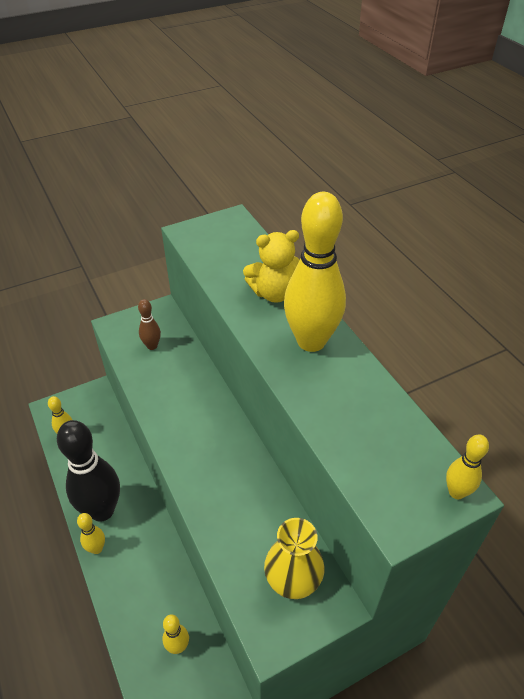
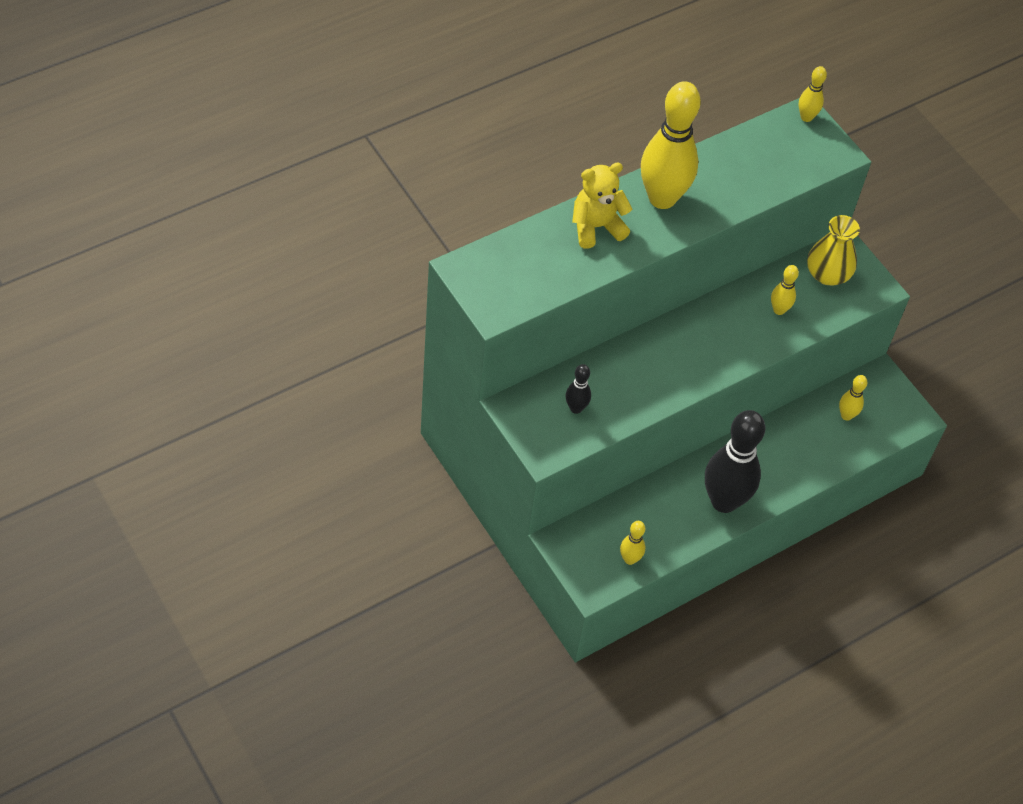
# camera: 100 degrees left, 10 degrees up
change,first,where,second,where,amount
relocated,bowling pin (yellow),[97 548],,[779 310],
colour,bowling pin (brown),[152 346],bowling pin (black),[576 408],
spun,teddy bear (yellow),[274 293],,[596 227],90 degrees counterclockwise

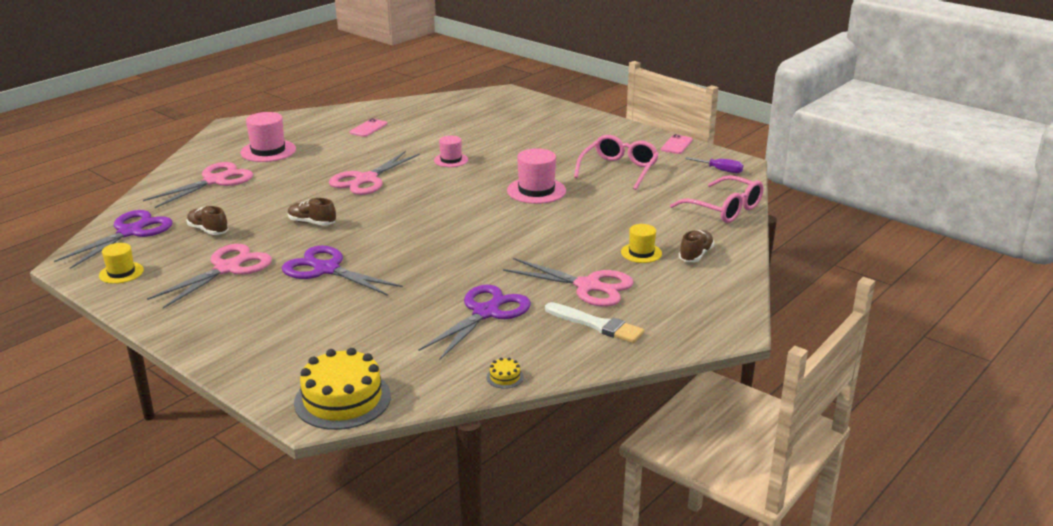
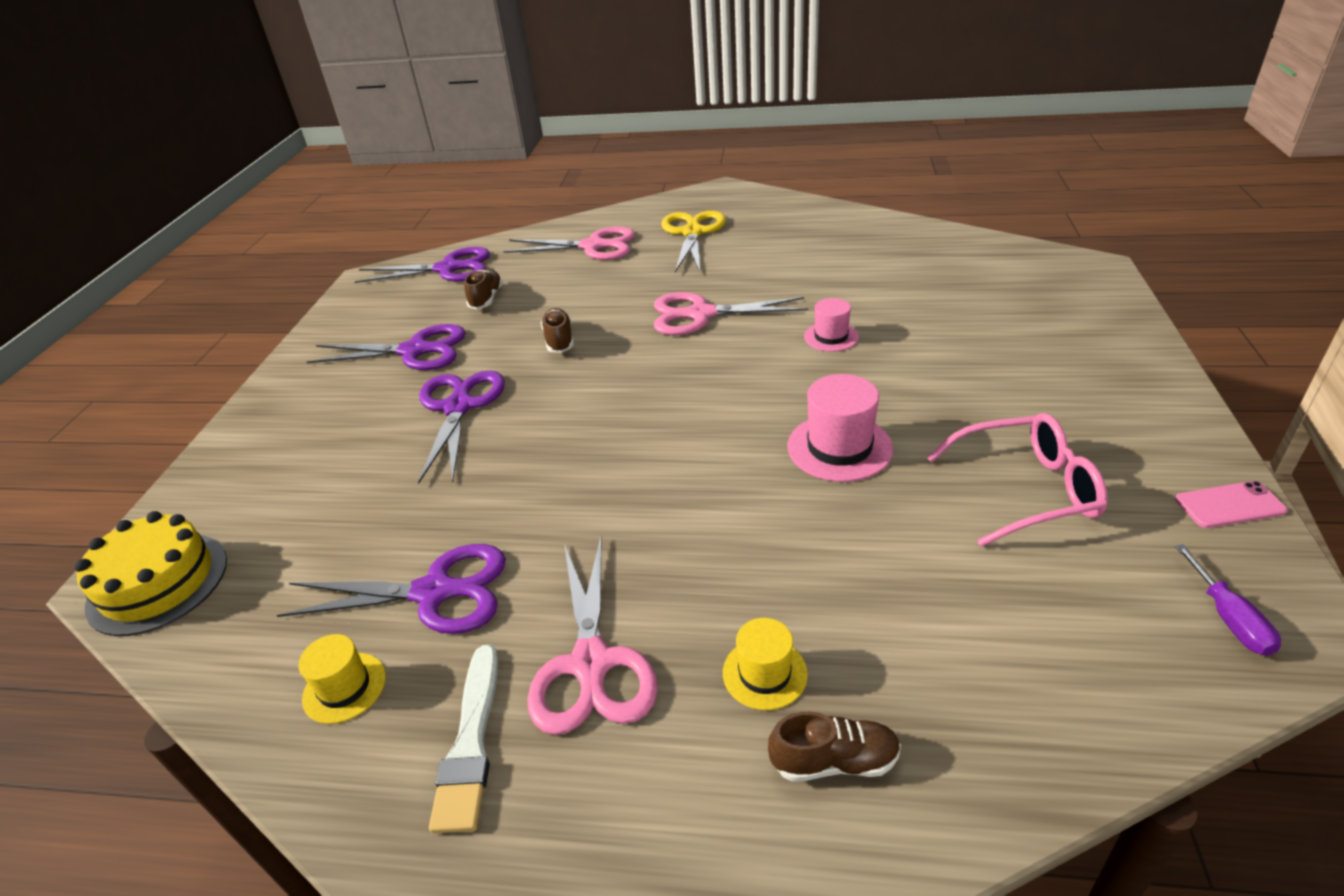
# camera: 60 degrees right, 10 degrees up
change,first,where,second,where,amount
relocated,hat (yellow),[121 273],,[344 687],
colour,scissors (pink),[227 268],scissors (purple),[415 351],
exchanged,hat (pink),[268 151],scissors (yellow),[692 233],
missing,phone (pink),[368 128],,,
missing,cake (yellow),[505 377],,,
missing,glasses (pink),[724 209],,,

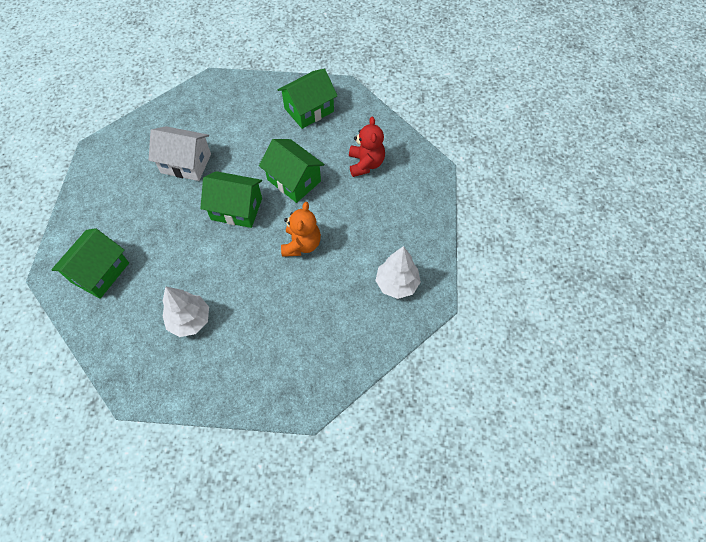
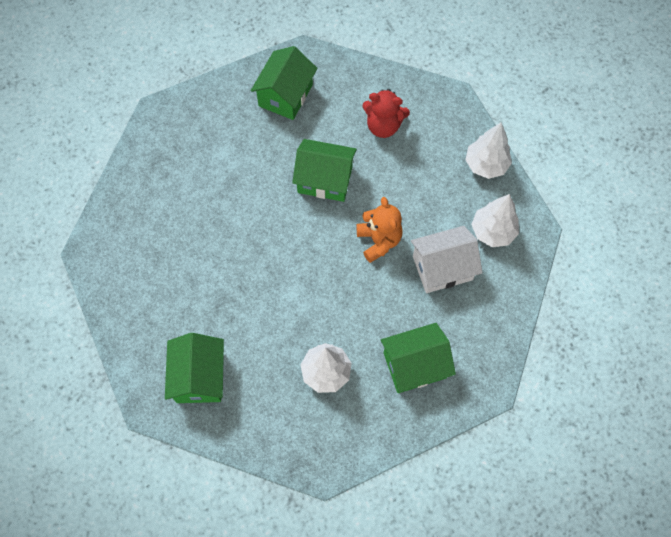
# camera: 30 degrees left, 5 degrees up
change,first,where,second,where,amount
relocated,house (white),[186 163],,[442 268],
relocated,house (green),[236 209],,[414 365],
spun,teddy bear (red),[366 164],,[383 126],135 degrees clockwise
appeared,,,tree (white),[486 165],

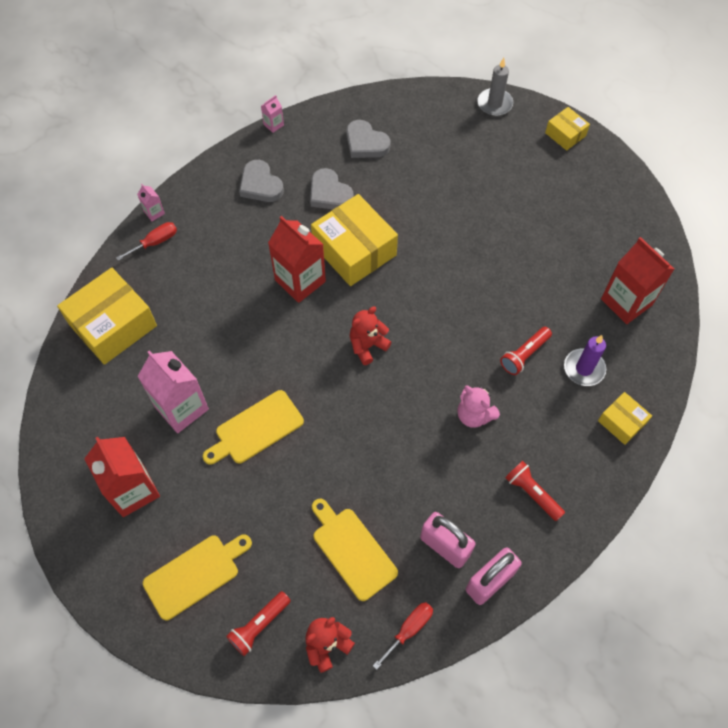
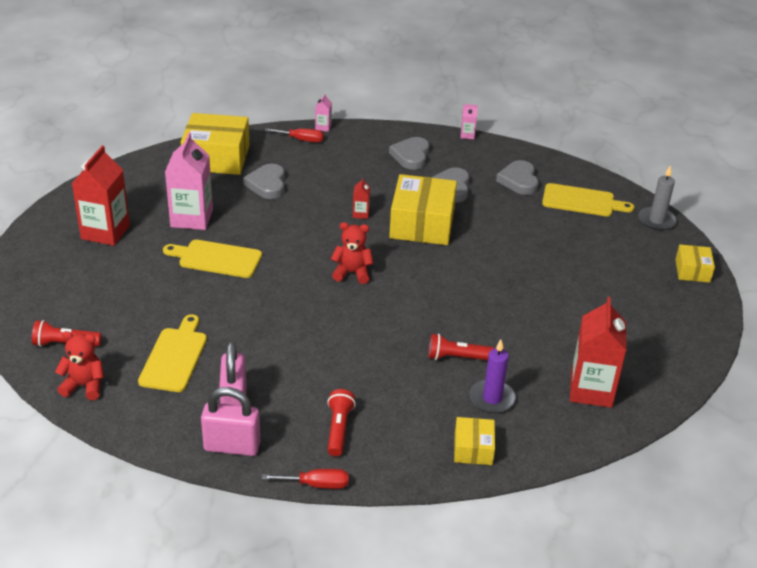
# camera: 45 degrees right, 25 degrees down
change,first,where,second,where,amount
relocated,cutting board (yellow),[195 574],,[582 201],
size,carton (red),[300 281],,[360 214],x0.44
relocated,screwdriver (red),[409 629],,[316 484],
missing,teddy bear (pink),[474 415],,,
appeared,,,heart (grey),[267 184],

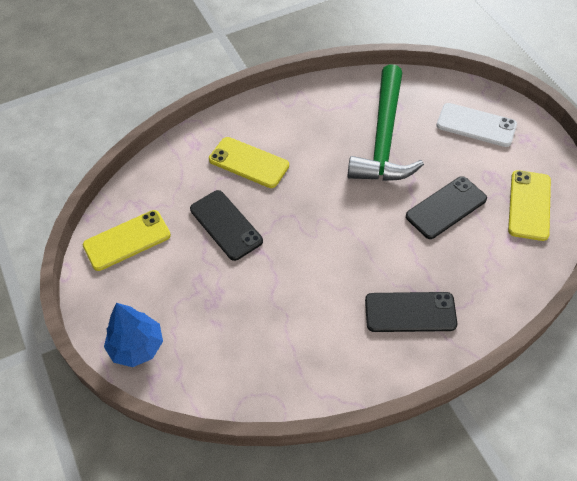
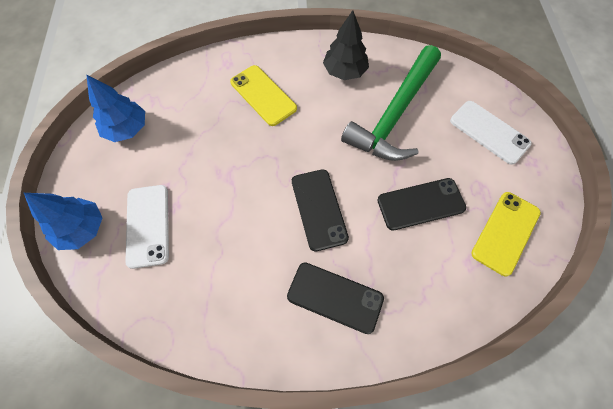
# camera: 20 degrees right, 10 degrees up
change,first,where,second,where,amount
exchanged,phone (yellow),[127 240],tree (blue),[127 129],
relocated,phone (black),[226 225],,[319 209],
appeared,,,phone (white),[148 225],
appeared,,,tree (black),[344 71],

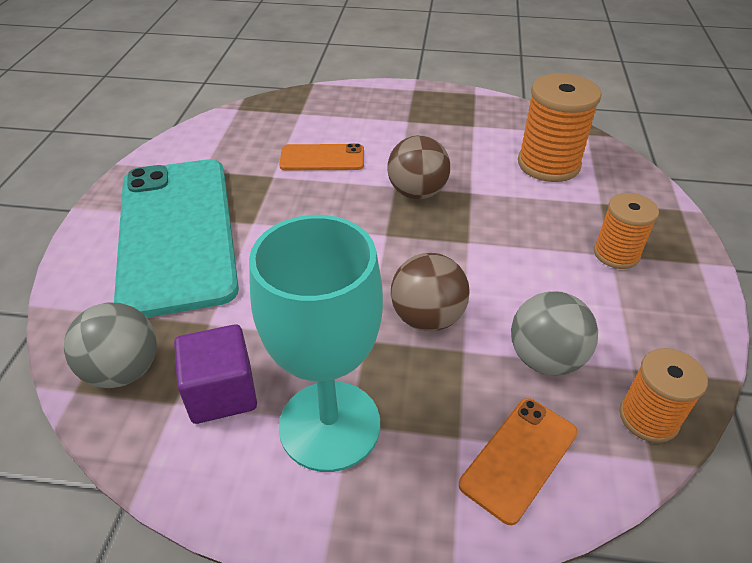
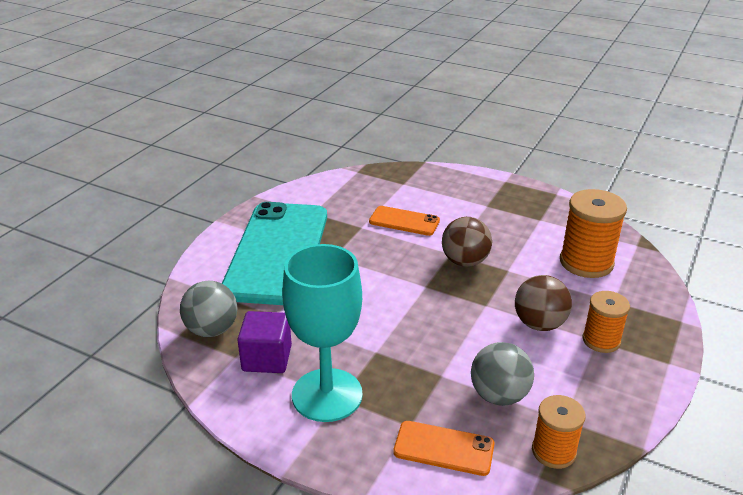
# camera: 20 degrees right, 10 degrees down
change,first,where,second,where,amount
relocated,ball (brown),[427 318],,[539 324],
spun,phone (orange),[519 458],,[444 448],45 degrees clockwise

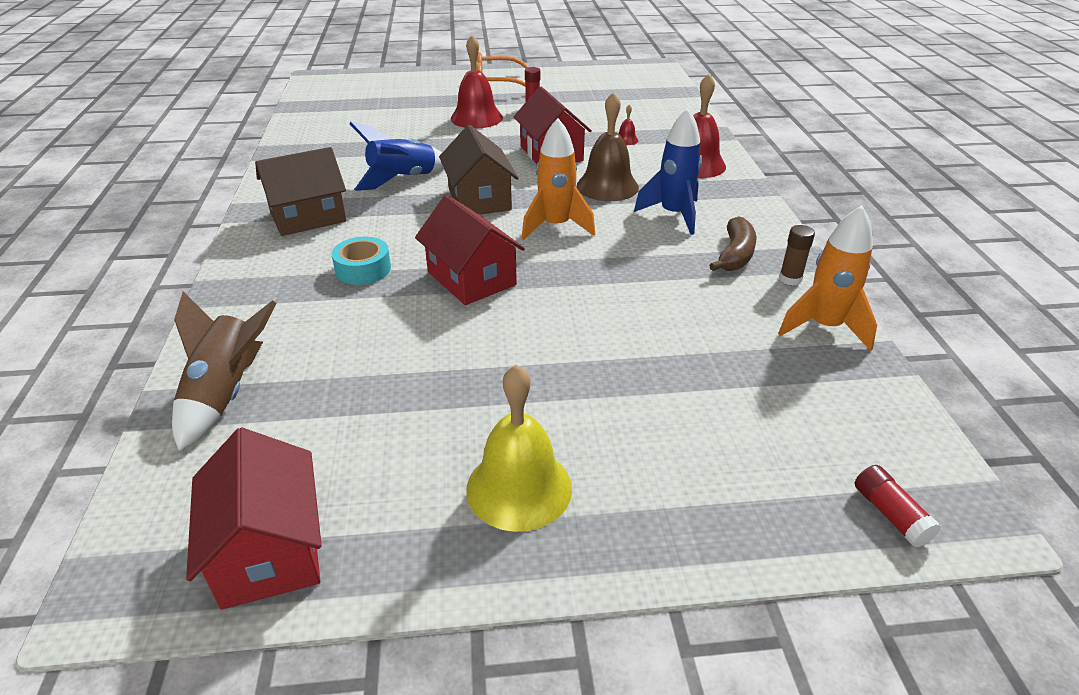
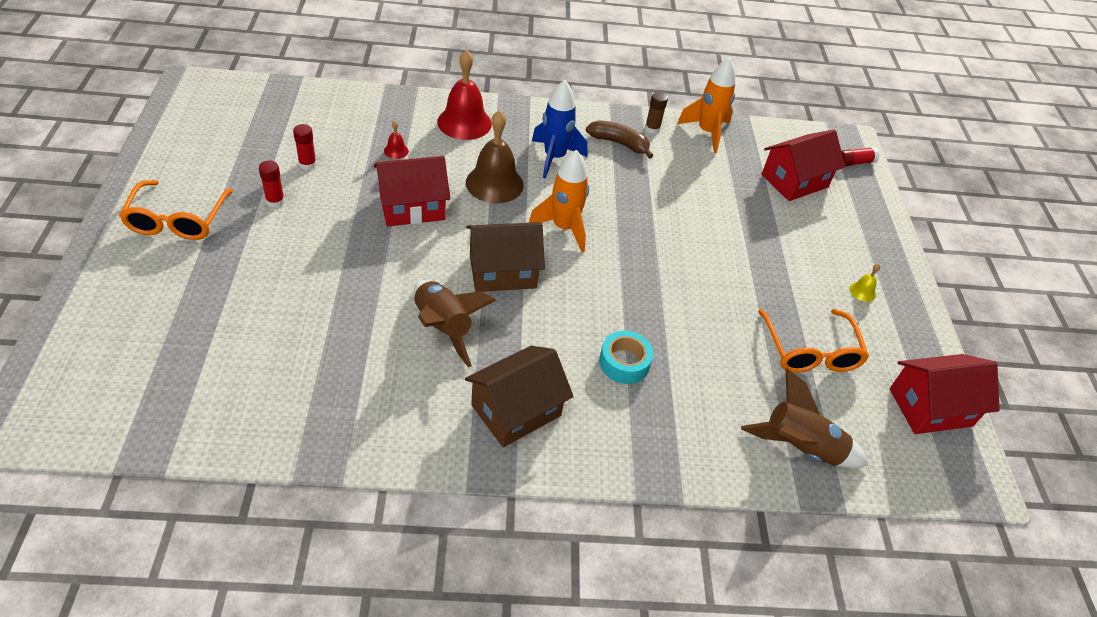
# camera: 90 degrees left, 10 degrees up
change,first,where,second,where,amount
spun,house (brown),[308 217],,[516 410],75 degrees clockwise
colour,rocket (blue),[403 179],rocket (brown),[443 328],
relocated,house (red),[471 278],,[794 181],
missing,bell (red),[476 118],,,
size,bell (yellow),[519 488],,[862 291],x0.43
appeared,,,glue stick (red),[307 164],
appeared,,,glasses (orange),[810 352],

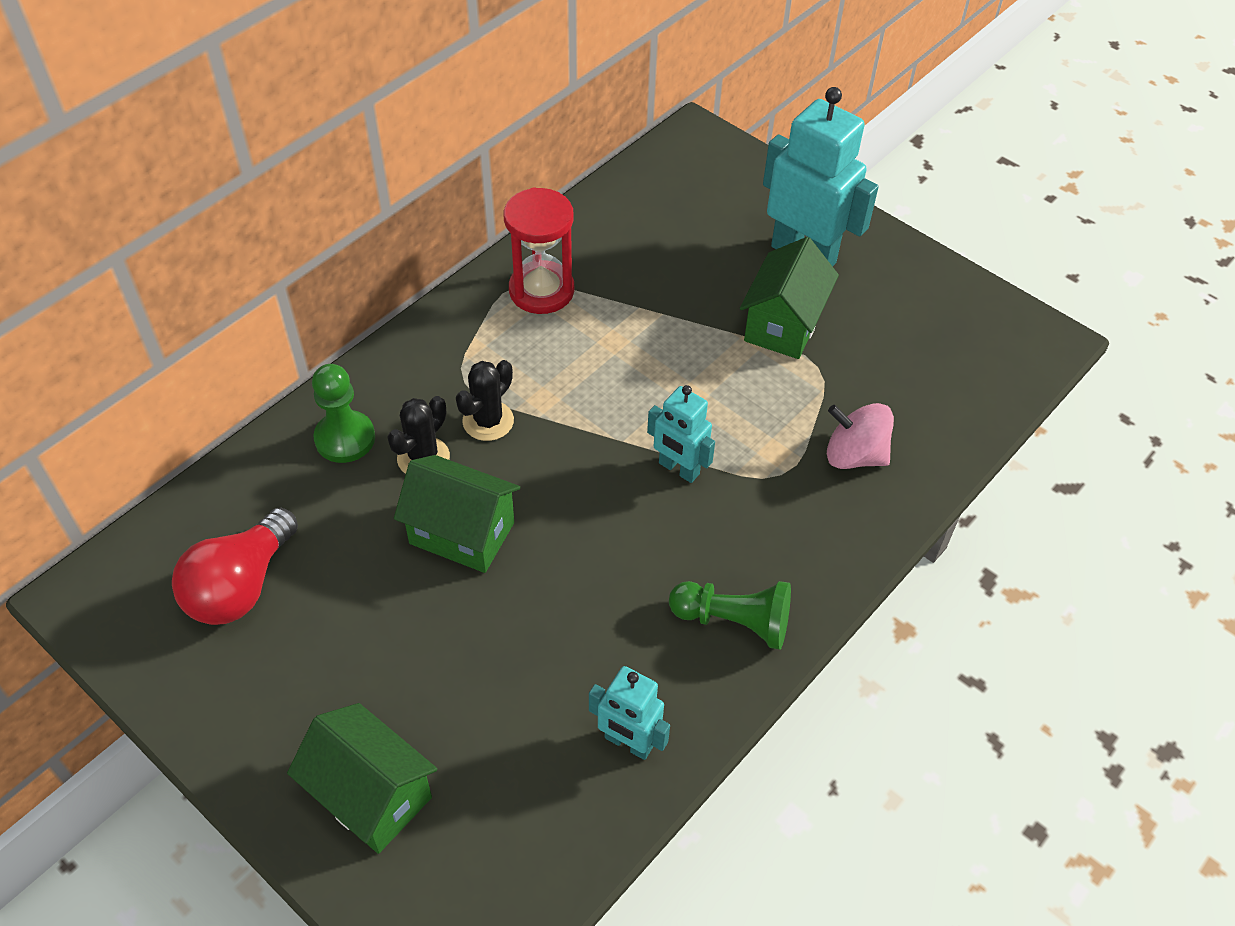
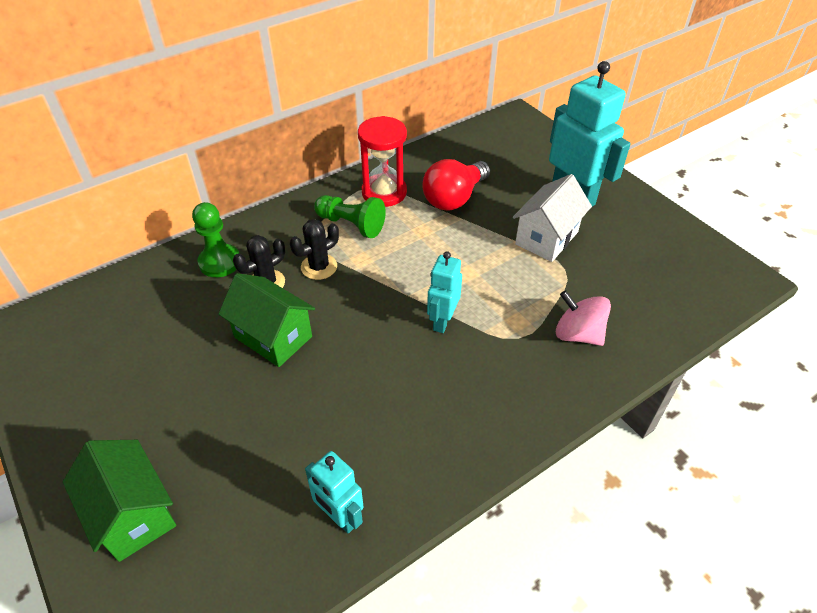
# camera: 15 degrees right, 5 degrees down
change,first,where,second,where,amount
relocated,light bulb (red),[240 586],,[454 198],
spun,robot (turquoise),[678 469],,[442 321],60 degrees clockwise
relocated,pawn (green),[734 621],,[351 224],
colour,house (green),[783 324],house (white),[546 238],

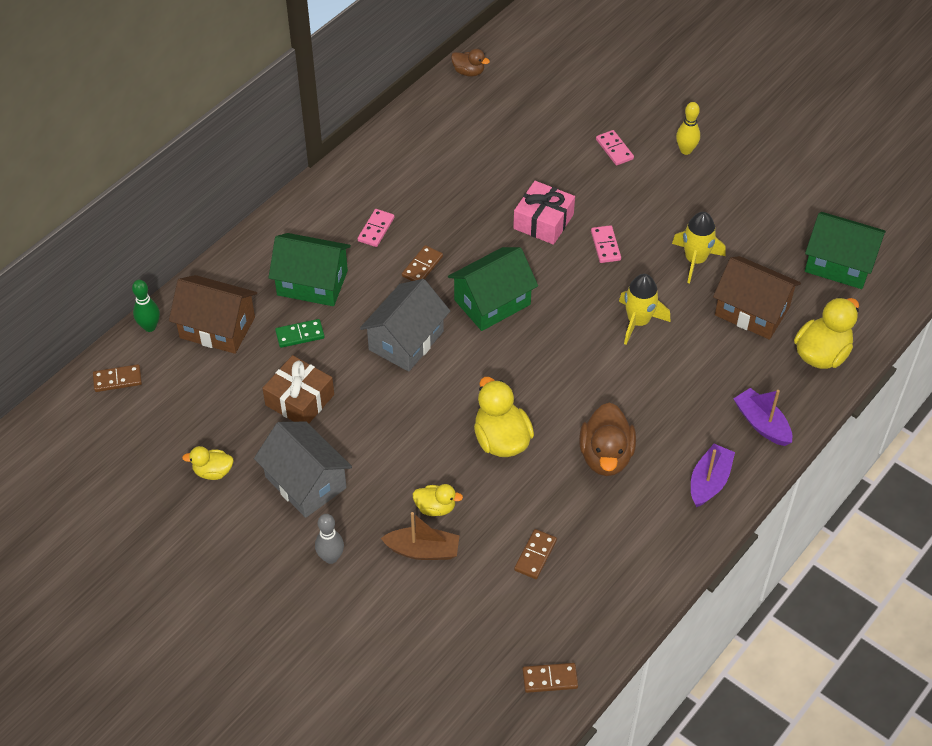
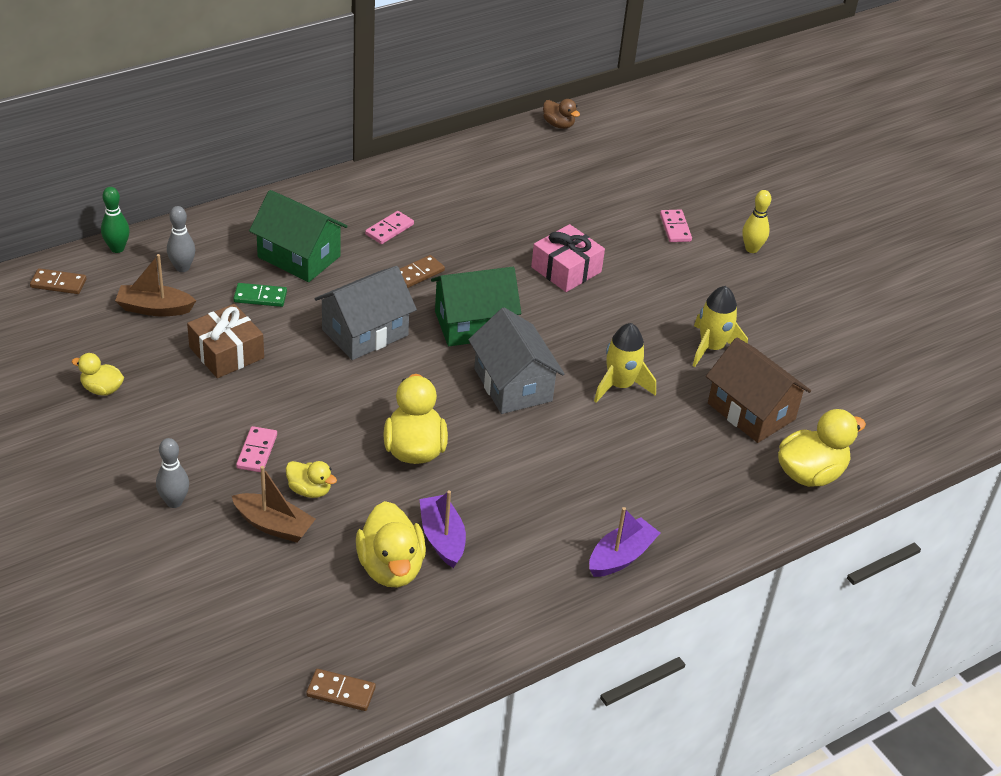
# camera: 15 degrees right, 10 degrees down
change,first,where,second,where,amount
exchanged,house (brown),[217 327],bowling pin (grey),[182 268],
relocated,house (grey),[305 482],,[513 385],
exchanged,domino (brown),[535 555],duck (yellow),[391 567],
missing,duck (brown),[606 456],,,
relocated,domino (pink),[605 246],,[257 451],
relocated,boat (purple),[762 423],,[442 538],
missing,house (green),[839 264],,,
appeared,,,boat (brown),[154 308],

